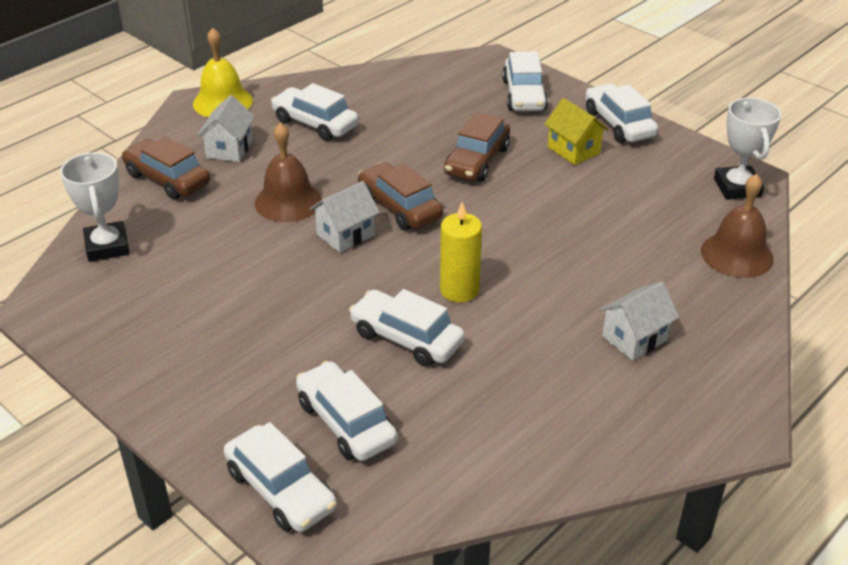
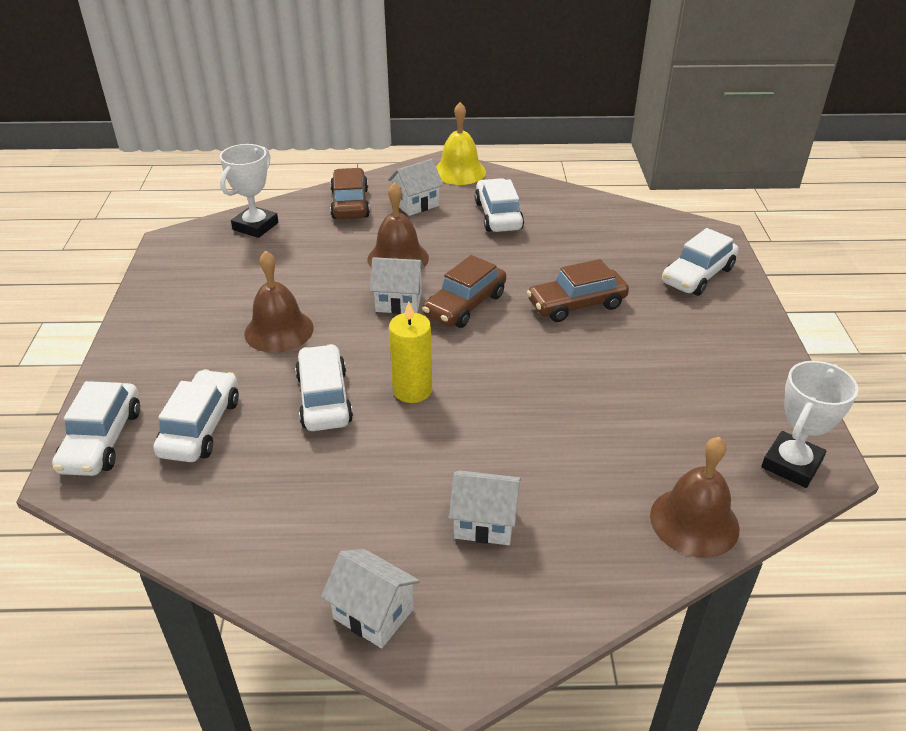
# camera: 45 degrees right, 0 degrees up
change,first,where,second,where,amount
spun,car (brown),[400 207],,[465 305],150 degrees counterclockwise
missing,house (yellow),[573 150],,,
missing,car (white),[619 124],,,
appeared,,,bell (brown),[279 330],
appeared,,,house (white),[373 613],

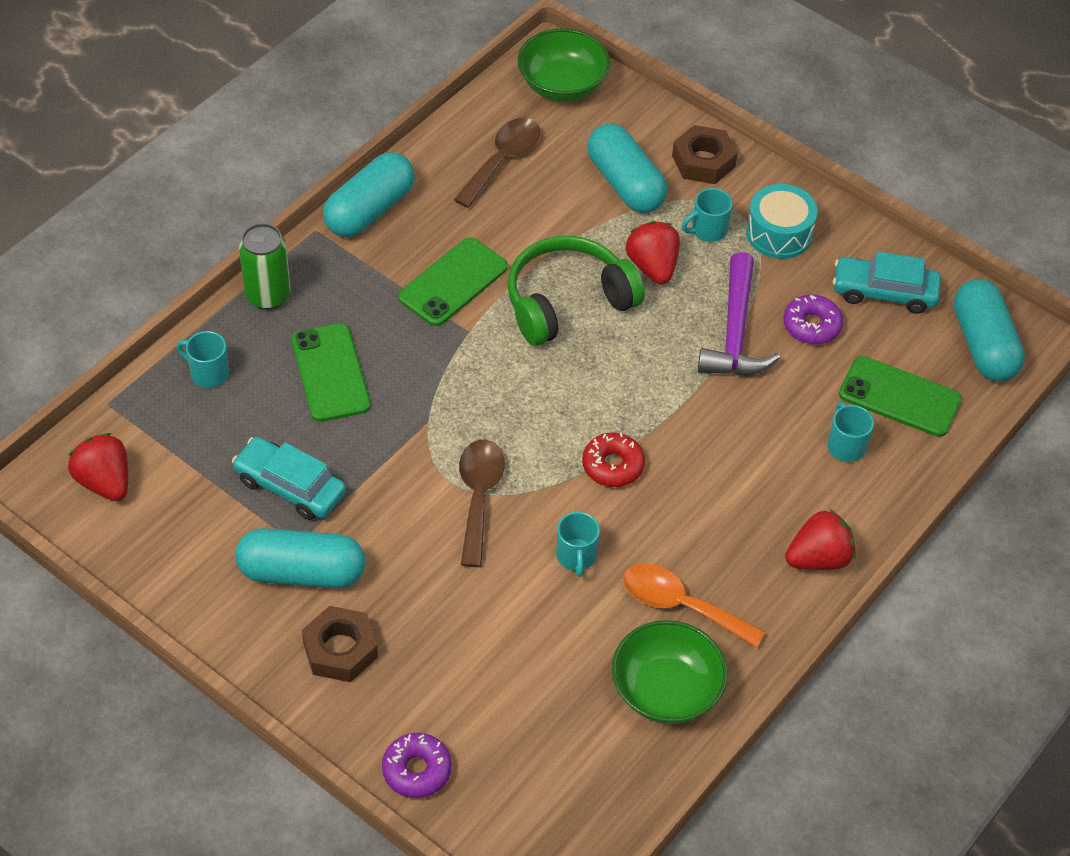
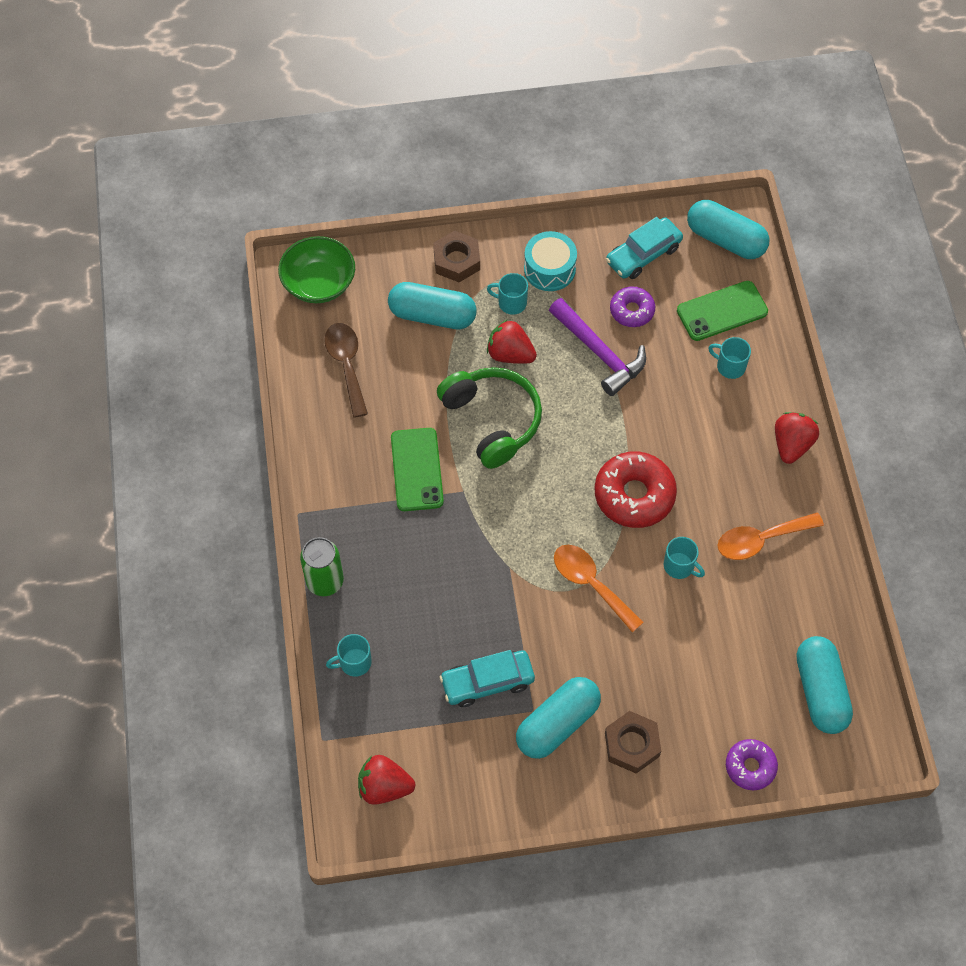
# camera: 45 degrees left, 10 degrees up
change,first,where,second,where,amount
missing,phone (green),[331 373],,,
relocated,capsule (turquoise),[370 210],,[820 691],
colour,spoon (brown),[478 496],spoon (orange),[590 583],
spun,headphones (green),[567 302],,[492 420],135 degrees clockwise
size,donut (red),[612 466],,[634 495],x1.71
missing,bowl (green),[666 690],,,
spun,mug (turquoise),[708 230],,[511 303],90 degrees clockwise

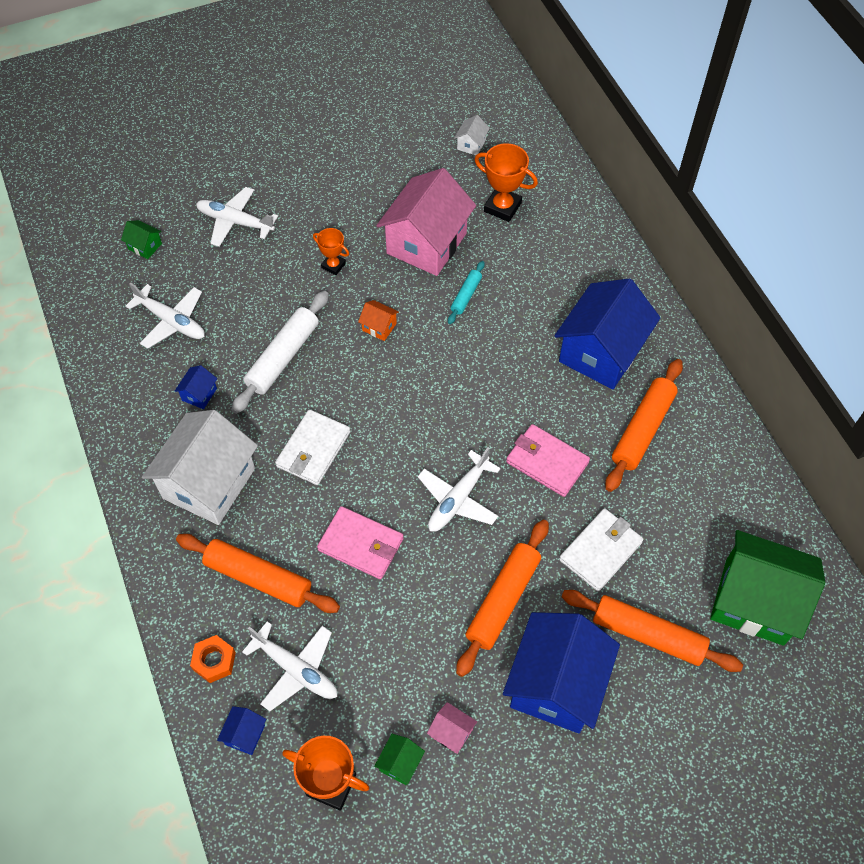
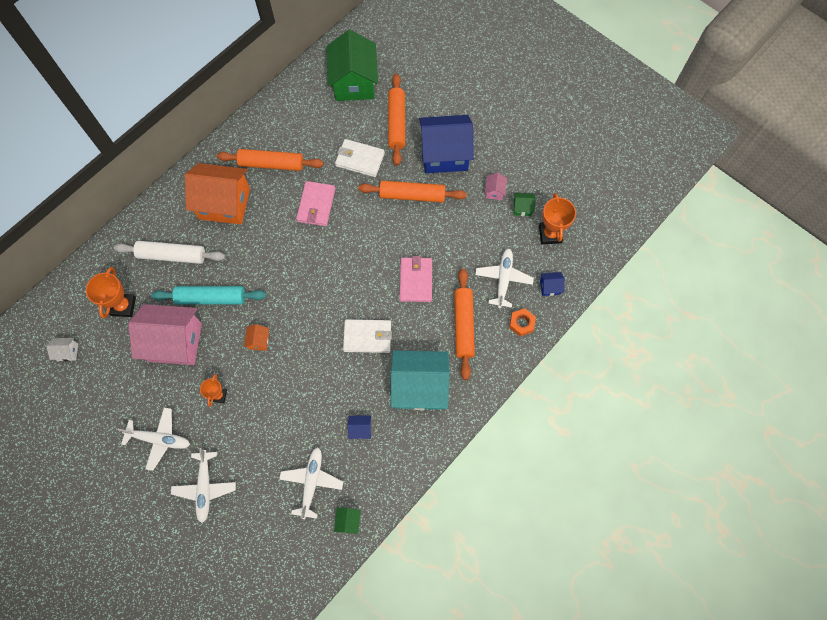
# camera: 115 degrees left, 10 degrees up
change,first,where,second,where,amount
relocated,house (green),[145 246],,[348 521],
colour,house (white),[209 483],house (turquoise),[419 386],
relocated,rolling pin (white),[283 357],,[172 255],
relocated,plane (white),[458 498],,[159 439],
size,rolling pin (turquoise),[466 296],,[211 298],x1.90
colour,house (blue),[601 352],house (orange),[224 203],

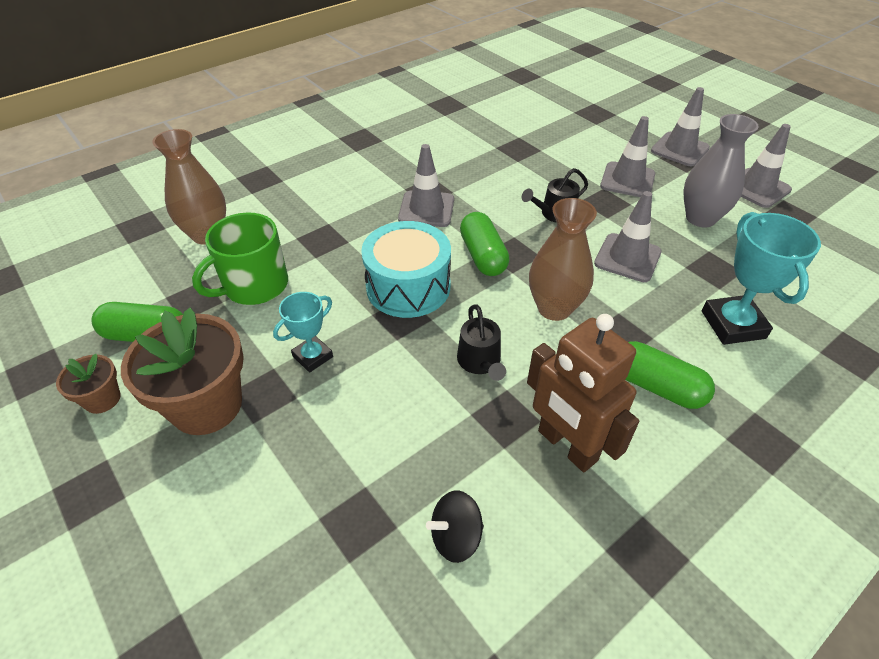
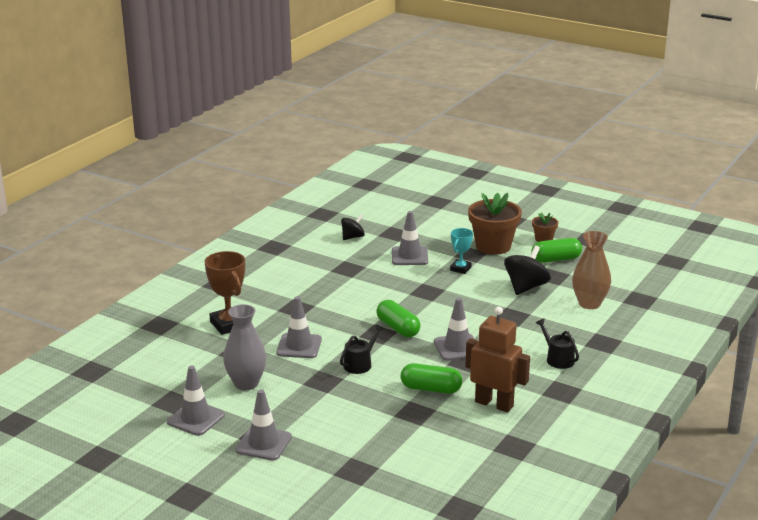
# camera: 160 degrees right, 20 degrees down
change,first,where,second,where,amount
exchanged,mug (green),[254 286],spinning top (black),[526 287],
missing,drum (turquoise),[408 287],,,
relocated,watering can (black),[480 361],,[558 359],
relocated,robot (brown),[566 446],,[494 404],
missing,vase (brown),[554 308],,,
relocated,traffic cone (grey),[627 180],,[409 256],
relocated,capsule (green),[656 386],,[431 389],
colour,trophy (turquoise),[733 324],trophy (brown),[229 324],

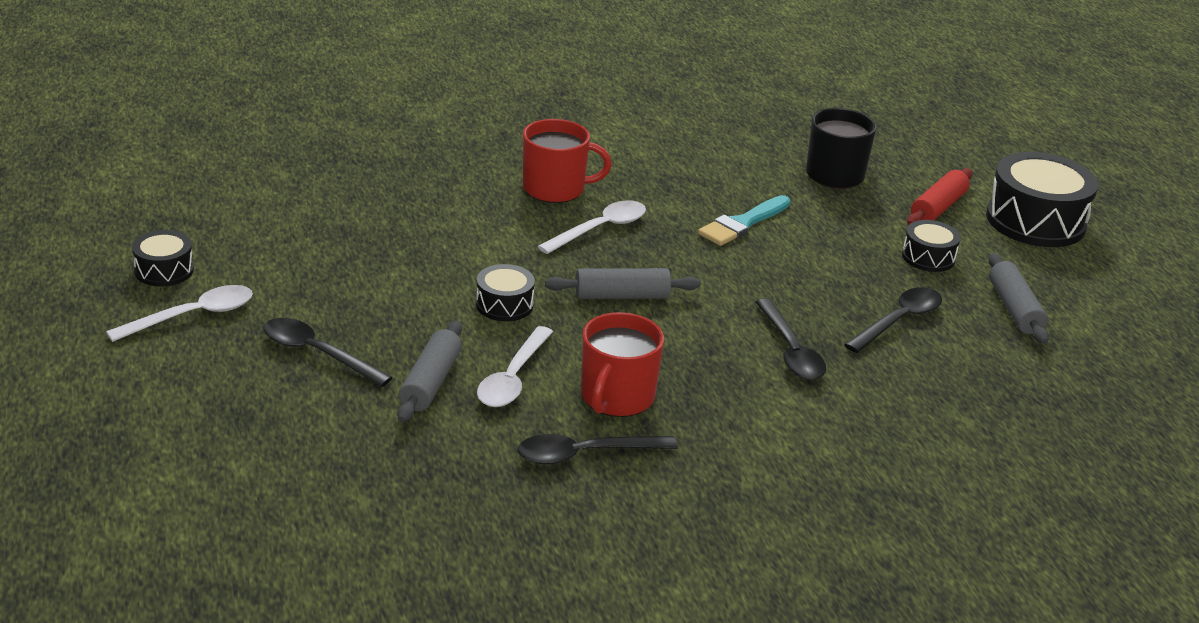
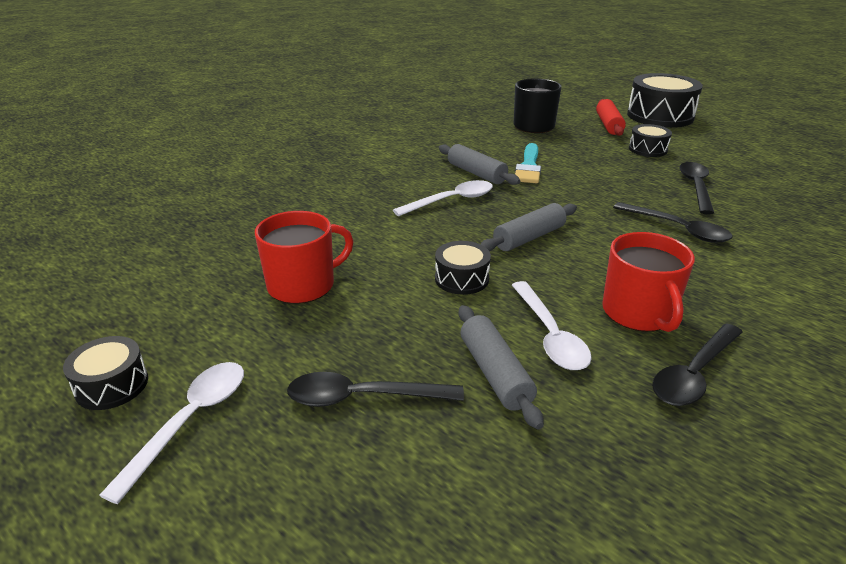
# camera: 30 degrees left, 0 degrees up
change,first,where,second,where,amount
relocated,mug (red),[555 189],,[303 285],
spun,spoon (white),[600 229],,[451 201],45 degrees clockwise
relocated,rolling pin (grey),[1014 309],,[476 173],

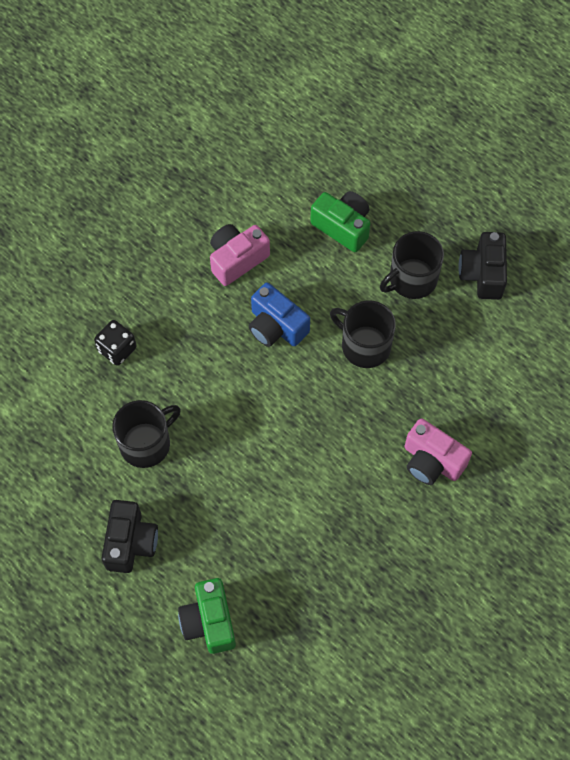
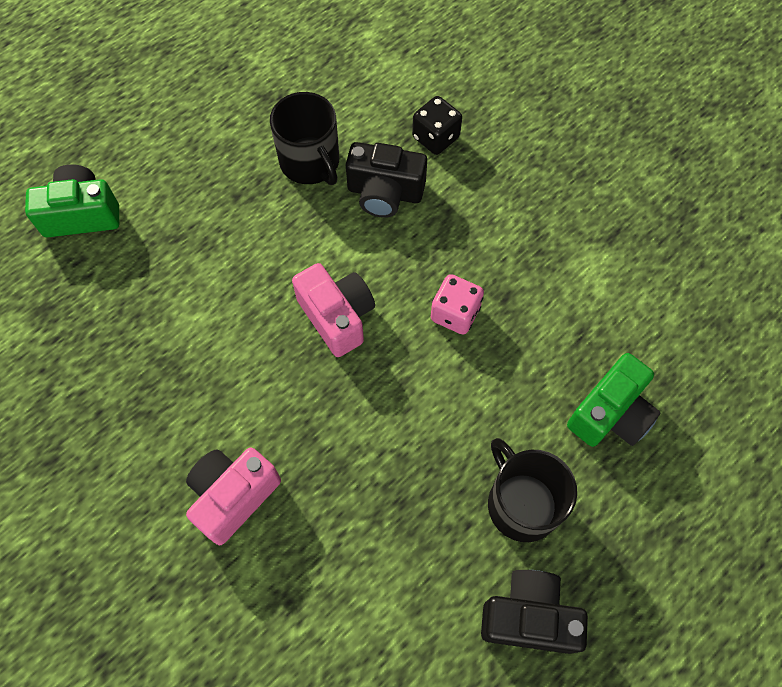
# camera: 95 degrees right, 0 degrees up
change,first,where,second,where,amount
relocated,camera (black),[130 542],,[385 193],
relocated,camera (pink),[237 259],,[337 316],
exchanged,camera (blue),[276 326],dice (pink),[455 313],
missing,mug (black),[364 345],,,

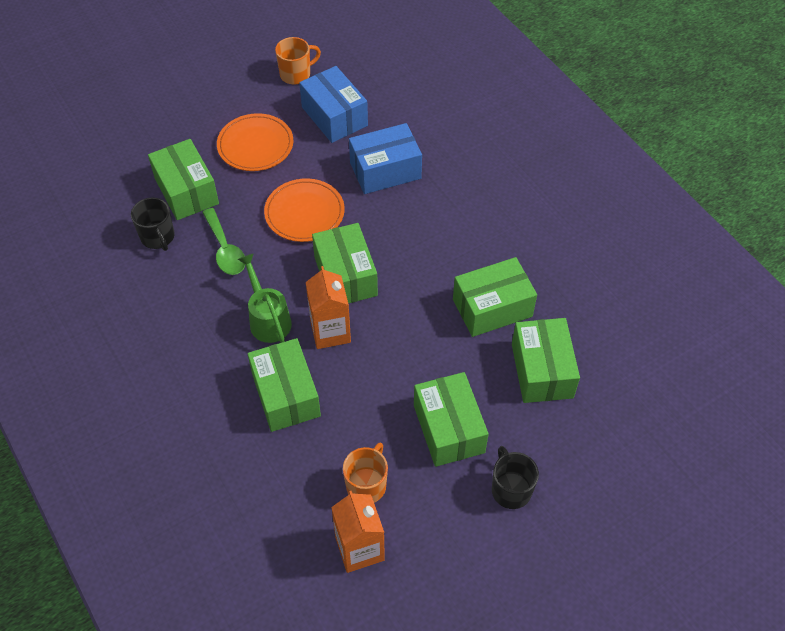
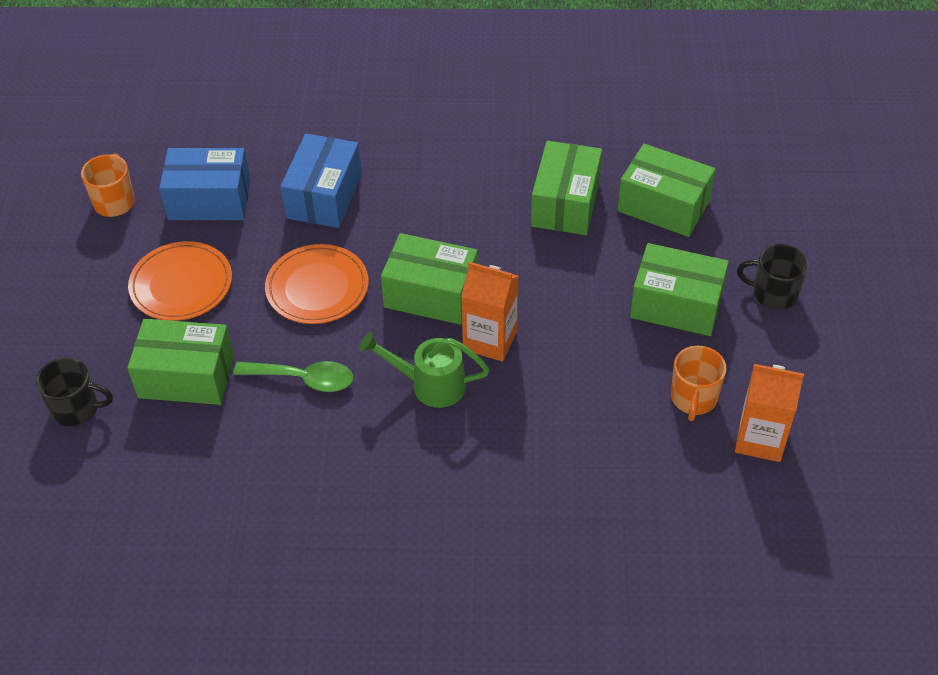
# camera: 55 degrees left, 5 degrees down
change,first,where,second,where,amount
relocated,mug (black),[158 237],,[77 409],
missing,box (green),[286 395],,,
spun,mug (orange),[367 485],,[693 399],135 degrees counterclockwise

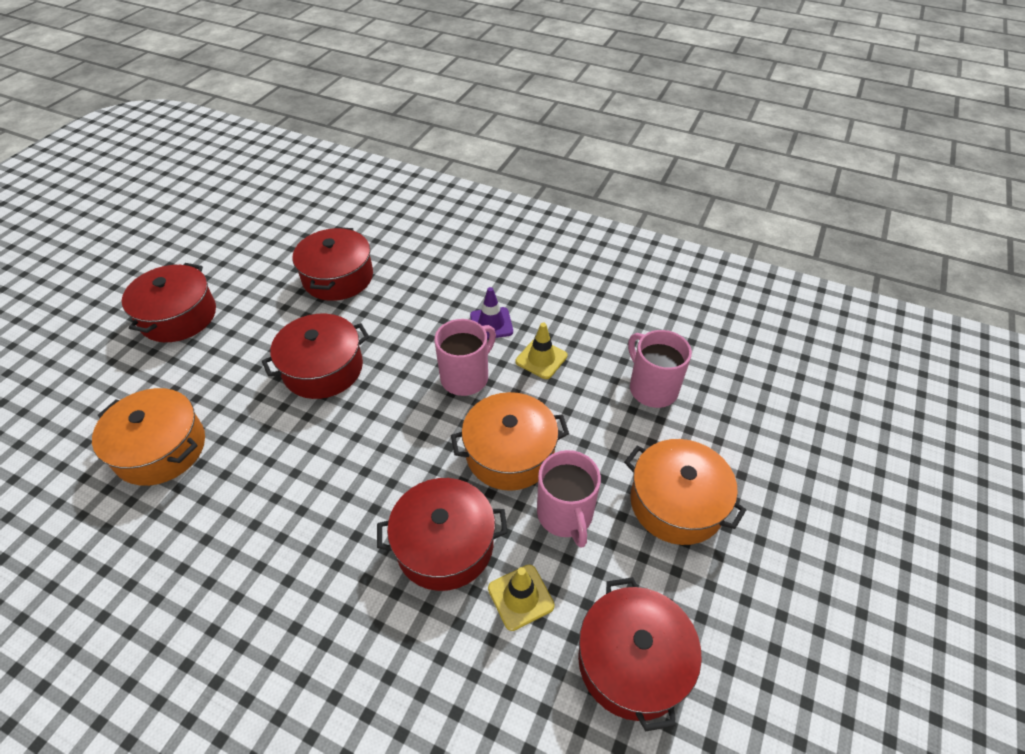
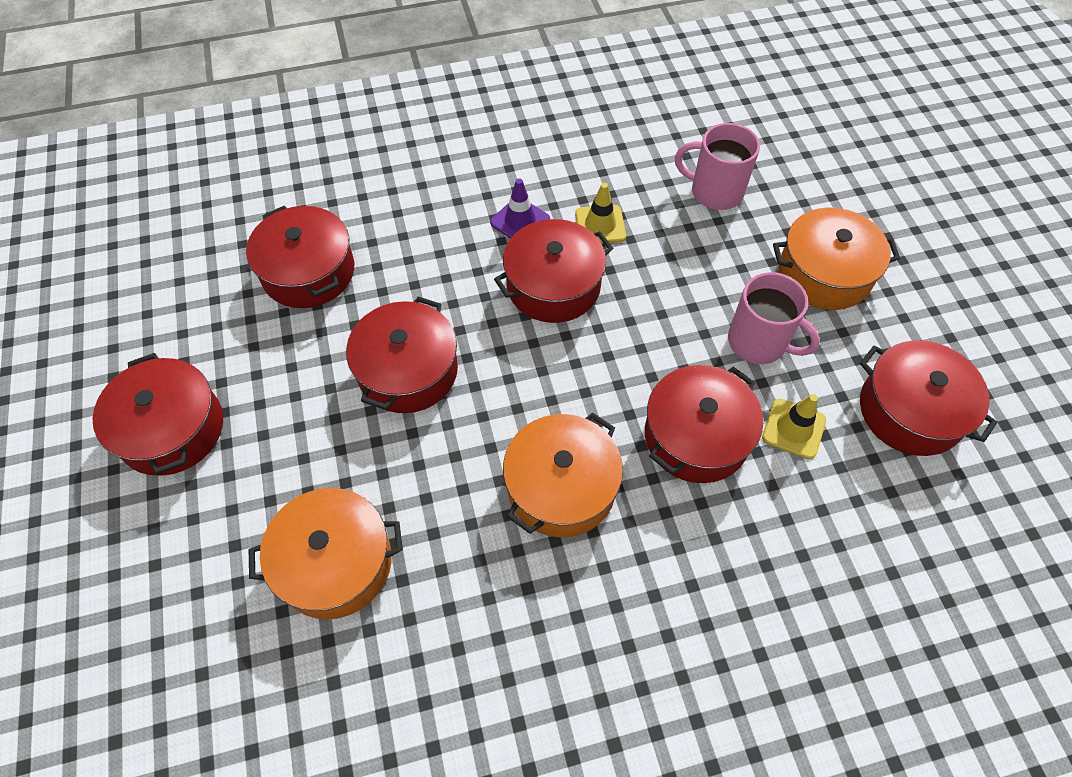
# camera: 40 degrees left, 10 degrees up
change,first,where,second,where,amount
exchanged,mug (pink),[466 377],pot (red),[553 285],
relocated,pot (orange),[510 453],,[561 487],

